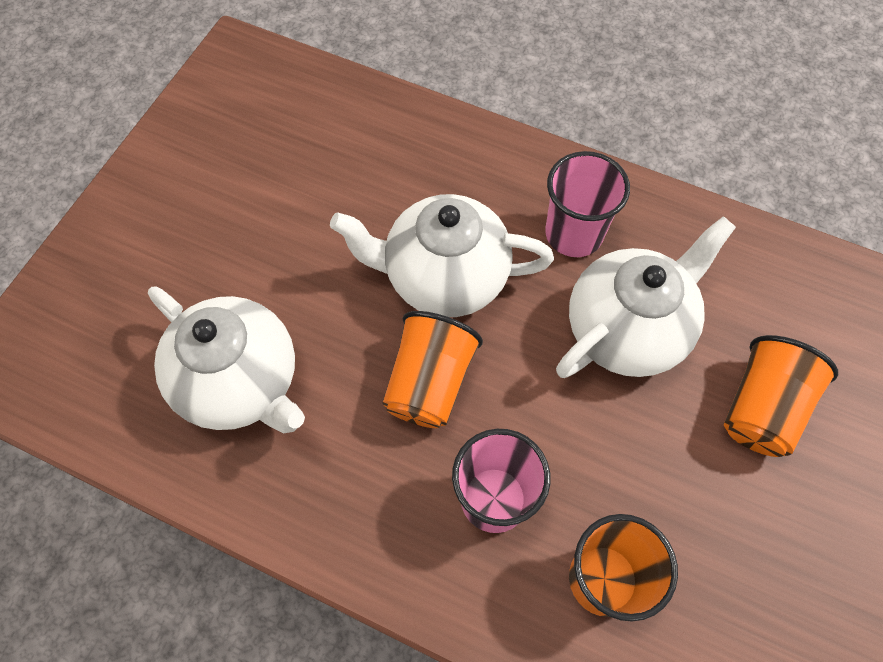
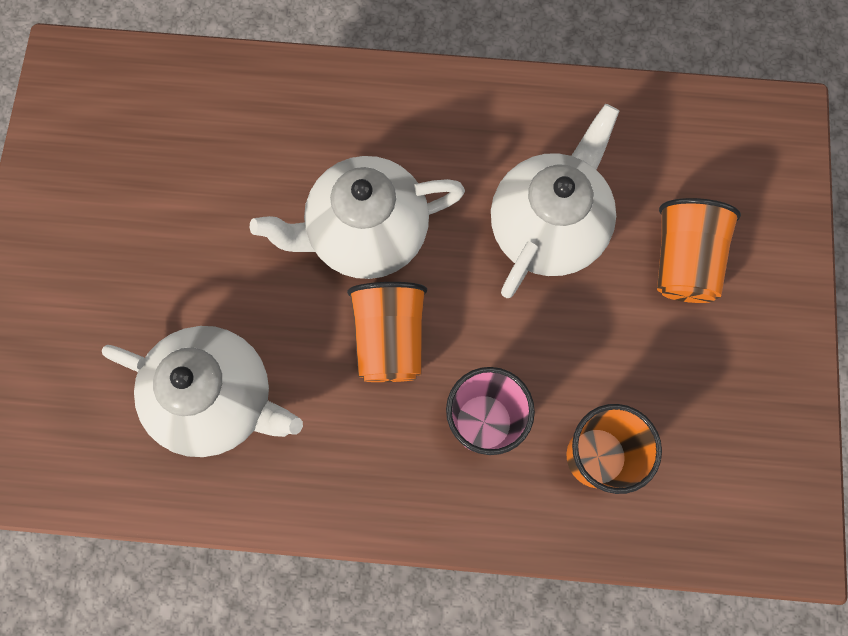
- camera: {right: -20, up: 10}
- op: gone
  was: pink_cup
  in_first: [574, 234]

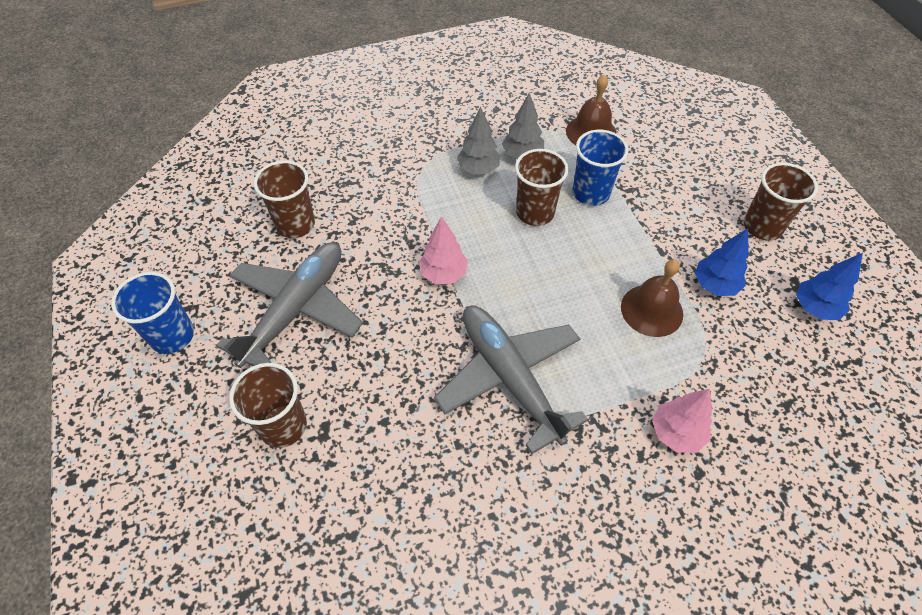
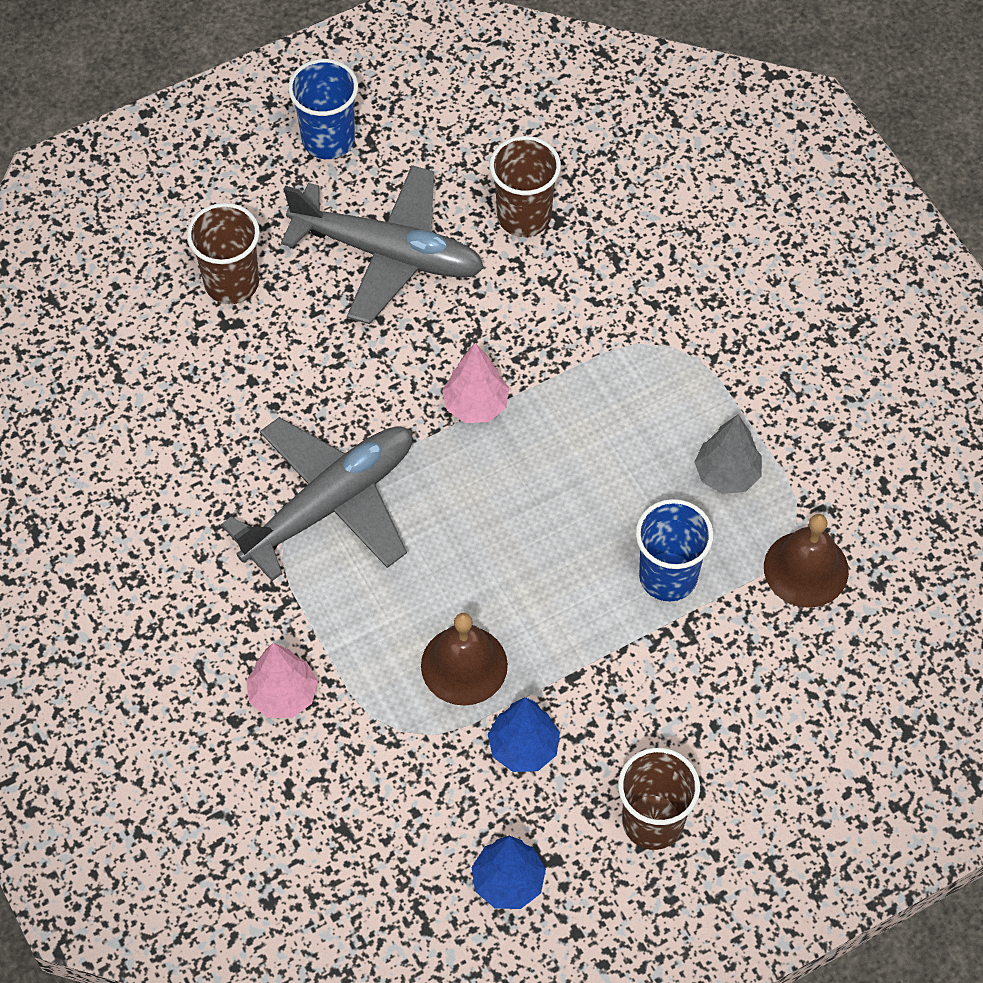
- camera: {right: 80, up: 5}
- op: gone
  was: grey_tree
  in_first: [478, 169]
- op: gone
  was: brown_cup
  in_first: [535, 212]

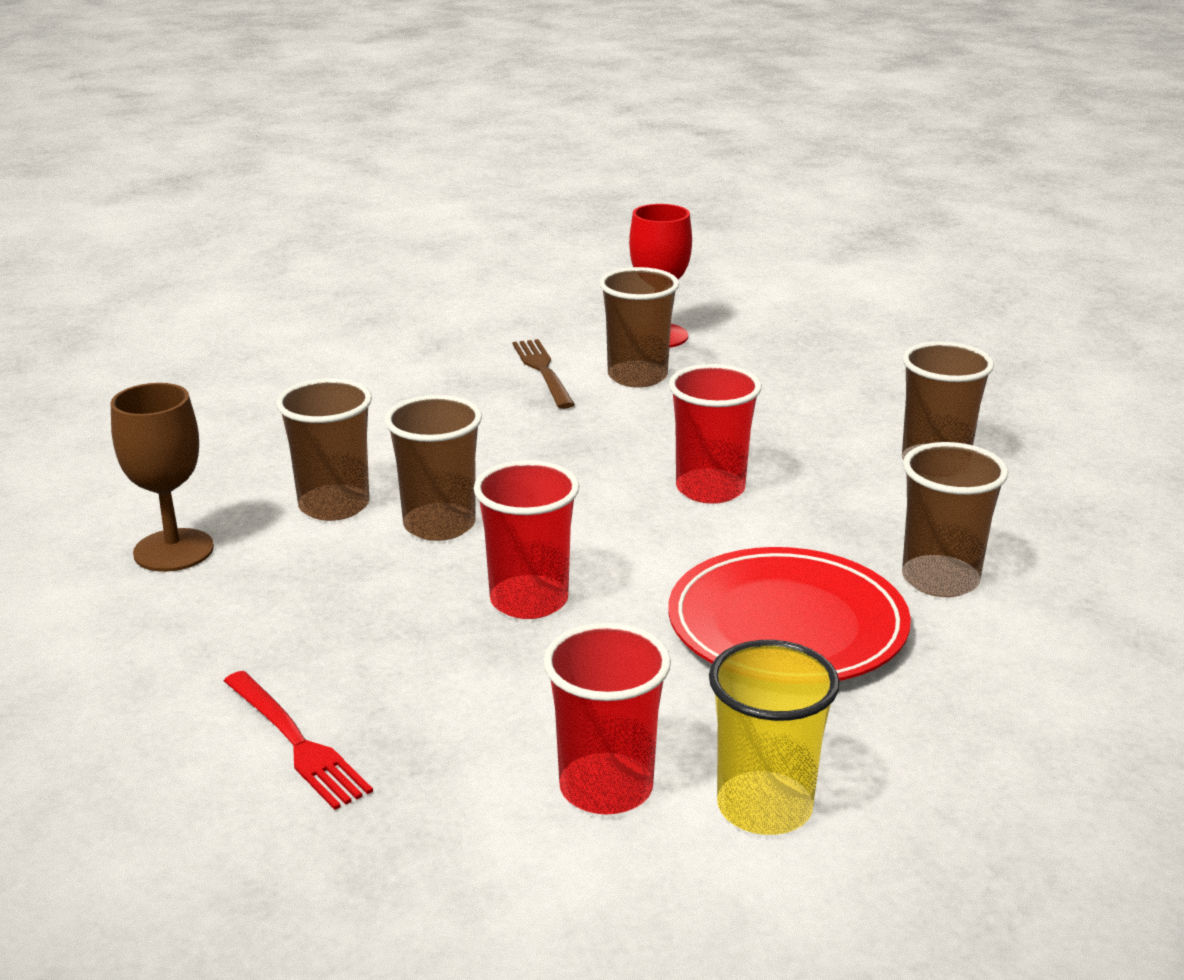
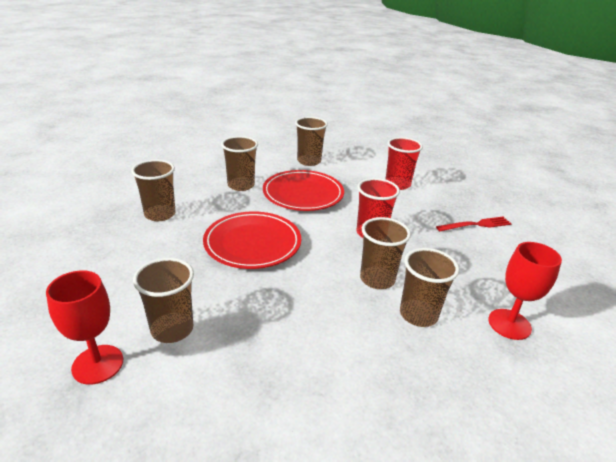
- camera: {right: -145, up: 5}
- op: swapped
  was: red_cup
  now: red_plate
  in_first: [710, 489]
  in_second: [252, 243]
- op: new
  now: brown_cup
  in_second: [309, 161]
- op: rotated
  was: red_fork
  in_first: [296, 742]
  in_second: [476, 225]
  clockwise: 75
- op: repainted
  was: brown_goblet
  now: red_goblet
  in_first: [173, 550]
  in_second: [509, 324]
- op: gone
  was: brown_fork
  in_first: [543, 371]
- op: gone
  was: yellow_cup
  in_first: [764, 807]

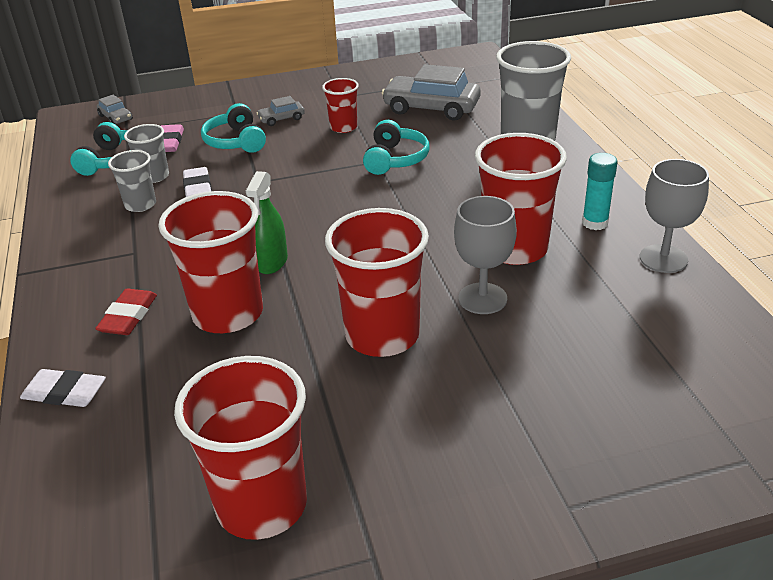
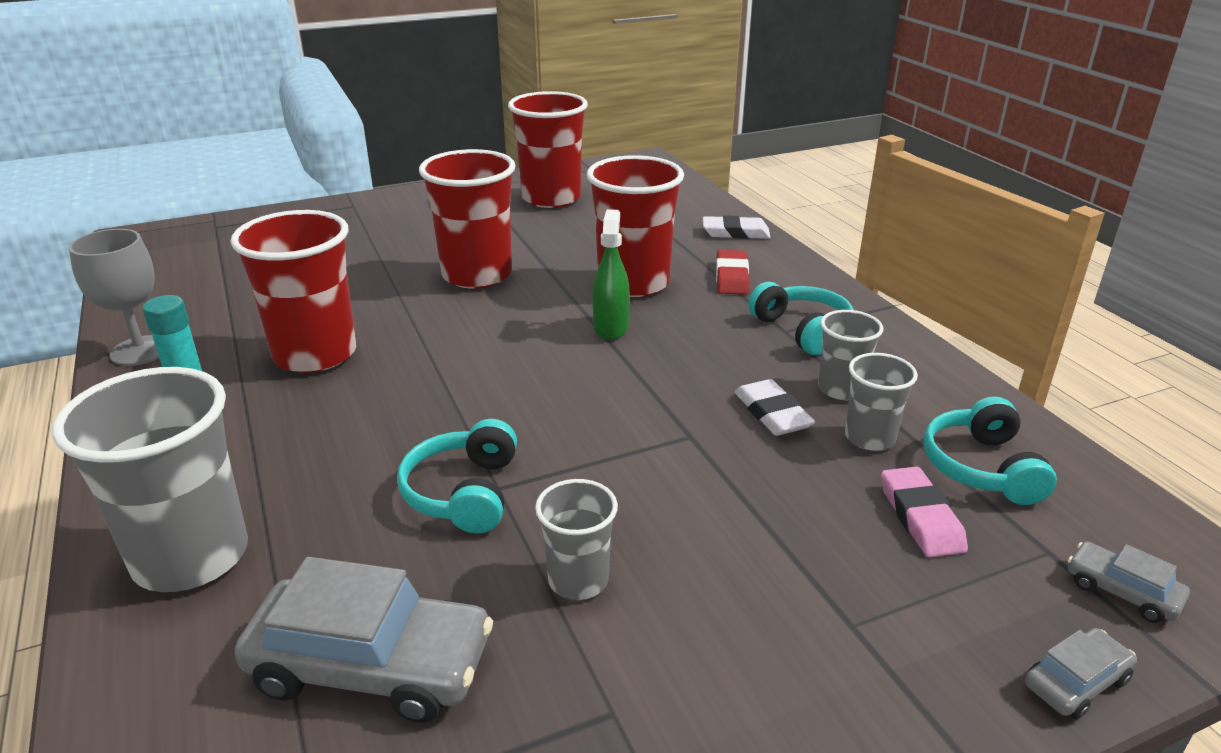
- camera: {right: 170, up: -5}
- op: repainted
  was: red_cup
  now: grey_cup
  in_first: [343, 127]
  in_second: [578, 580]
- op: shifted
  was: turquoise_headphones
  in_first: [236, 141]
  in_second: [803, 330]
- op: shifted
  was: grey_car
  in_first: [281, 119]
  in_second: [1075, 682]
- op: gone
  was: grey_goblet
  in_first: [482, 298]

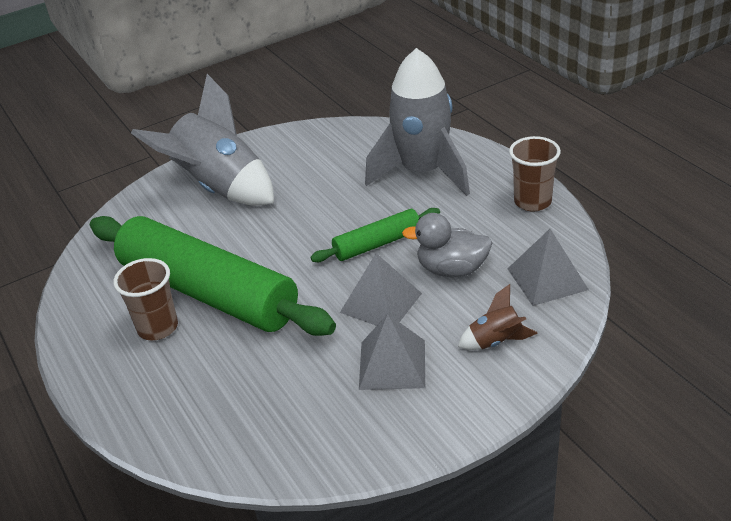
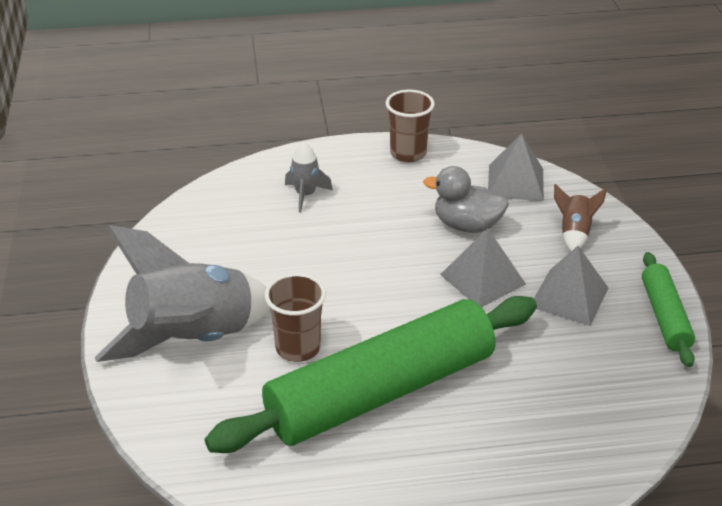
- camera: {right: -70, up: 0}
- op: shifted
  was: brown_cup
  in_first: [158, 328]
  in_second: [298, 348]
- op: scaled
  was: grey_rocket
  in_first: [423, 172]
  in_second: [305, 195]
  ratio: 0.43
- op: rotated
  was: grey_duck
  in_first: [452, 269]
  in_second: [466, 225]
  clockwise: 75
- op: shifted
  was: green_rolling_pin
  in_first: [377, 244]
  in_second: [665, 316]

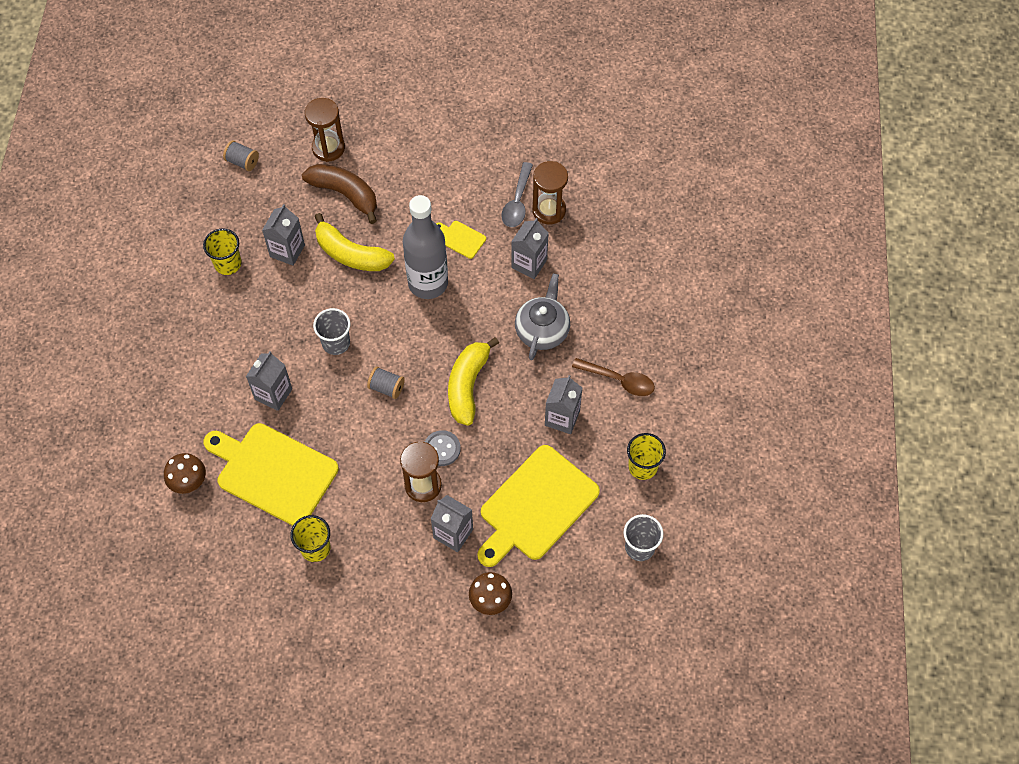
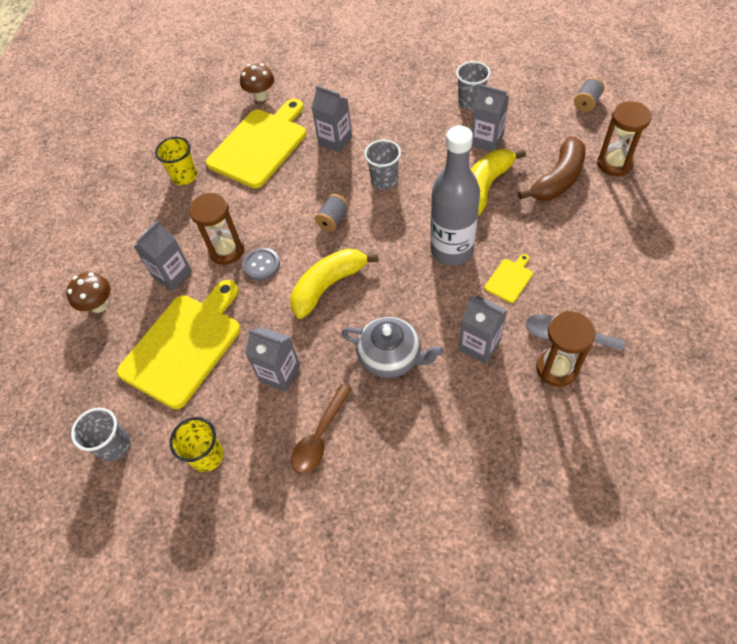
- camera: {right: 100, up: -5}
- op: rotated
  was: yellow_cutting_board
  in_first: [536, 506]
  in_second: [184, 345]
  clockwise: 75
- op: rotated
  was: yellow_banana
  in_first: [467, 386]
  in_second: [328, 286]
  clockwise: -60
- op: repainted
  was: yellow_cup
  now: grey_cup
  in_first: [228, 264]
  in_second: [470, 102]

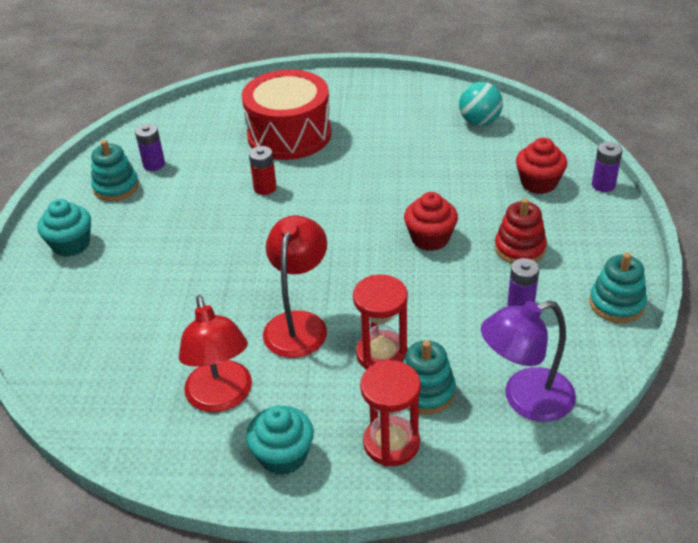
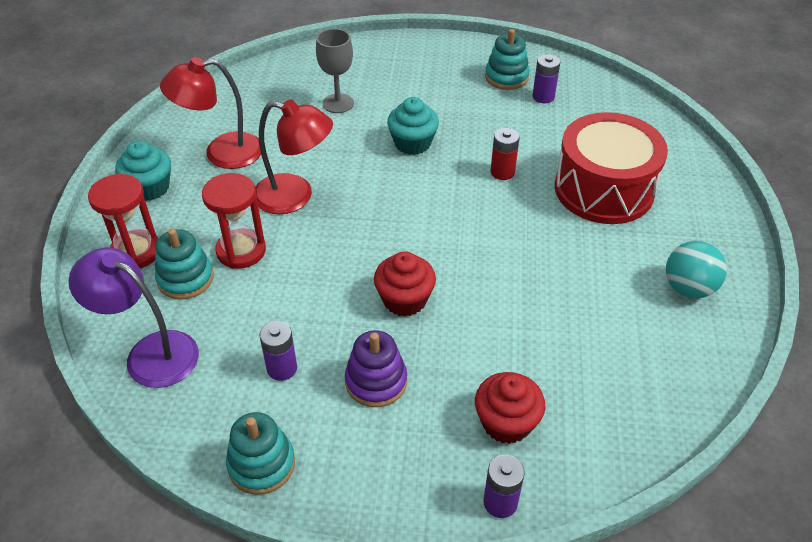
- camera: {right: 90, up: 5}
- op: rotated
  was: purple_lamp
  in_first: [525, 399]
  in_second: [150, 353]
  clockwise: -45
- op: new
  now: grey_goblet
  in_second: [338, 103]
- op: repainted
  was: red_stacking_toy
  now: purple_stacking_toy
  in_first: [520, 248]
  in_second: [376, 381]
- op: shifted
  was: turquoise_cupcake
  in_first: [71, 244]
  in_second: [412, 143]
- op: shifted
  was: turquoise_ball
  in_first: [479, 122]
  in_second: [688, 288]

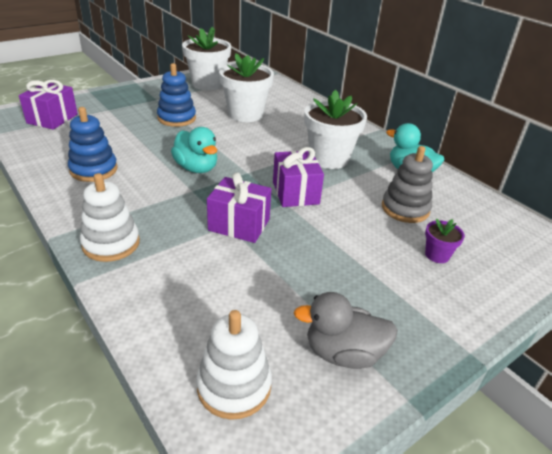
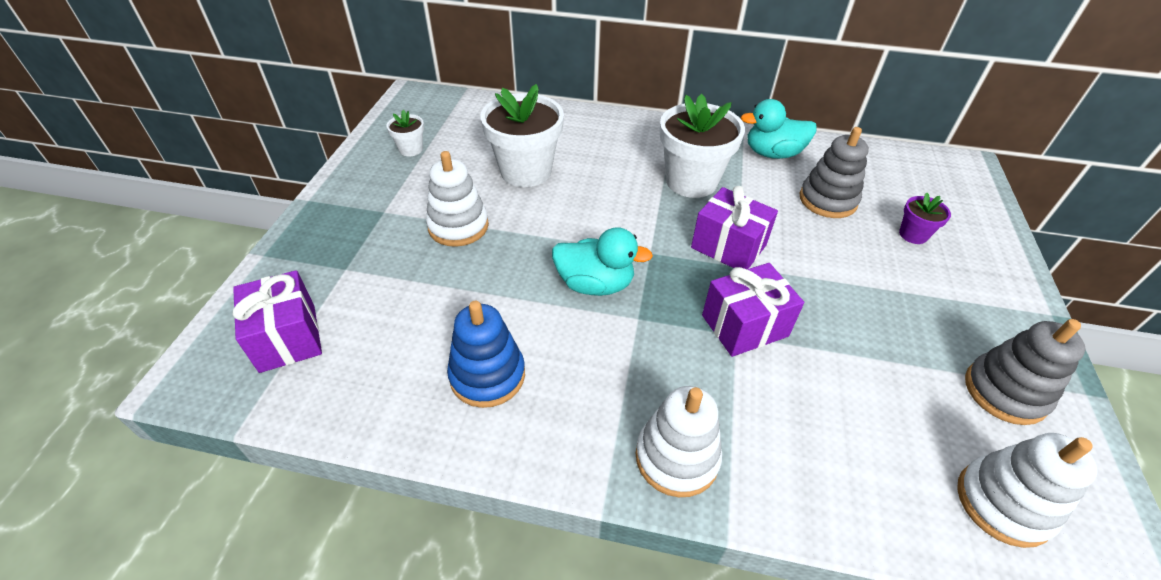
- camera: {right: -40, up: 10}
- op: scaled
  was: white_flower_pot
  in_first: [208, 84]
  in_second: [411, 149]
  ratio: 0.48
- op: repainted
  was: blue_stacking_toy
  now: white_stacking_toy
  in_first: [176, 118]
  in_second: [458, 226]
- op: swapped
  was: grey_duck
  now: grey_stacking_toy
  in_first: [343, 353]
  in_second: [1005, 392]

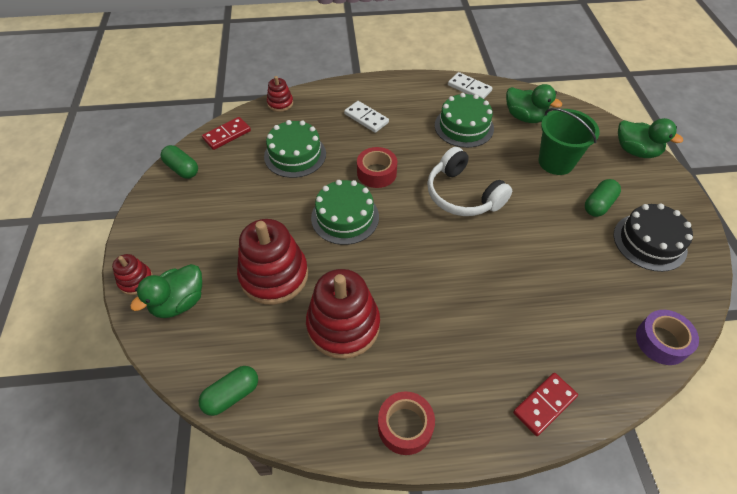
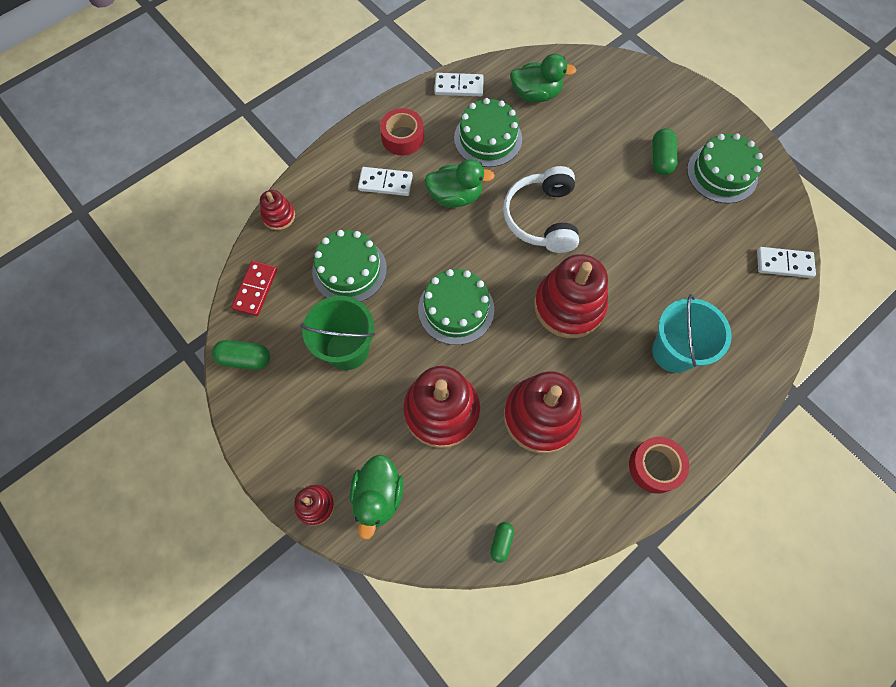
- camera: {right: -35, up: 15}
- op: shifted
  was: green_bucket
  in_first: [556, 162]
  in_second: [347, 349]
- op: shifted
  was: red_tape
  in_first: [376, 173]
  in_second: [402, 137]
- op: shifted
  was: green_duck
  in_first: [636, 151]
  in_second: [455, 196]
- op: scaled
  was: green_capsule
  in_first: [231, 395]
  in_second: [501, 542]
  ratio: 0.62
- op: rotated
  was: white_headphones
  in_first: [463, 194]
  in_second: [542, 218]
  clockwise: 75
- op: new
  now: red_stacking_toy
  in_second: [569, 306]
- op: new
  now: turquoise_bucket
  in_second: [674, 352]
- op: repainted
  was: black_cake
  now: green_cake
  in_first: [649, 242]
  in_second: [722, 173]
- op: swapped
  was: purple_tape
  now: white_domino
  in_first: [661, 341]
  in_second: [784, 264]
- op: gone
  was: red_domino
  in_first: [544, 405]

